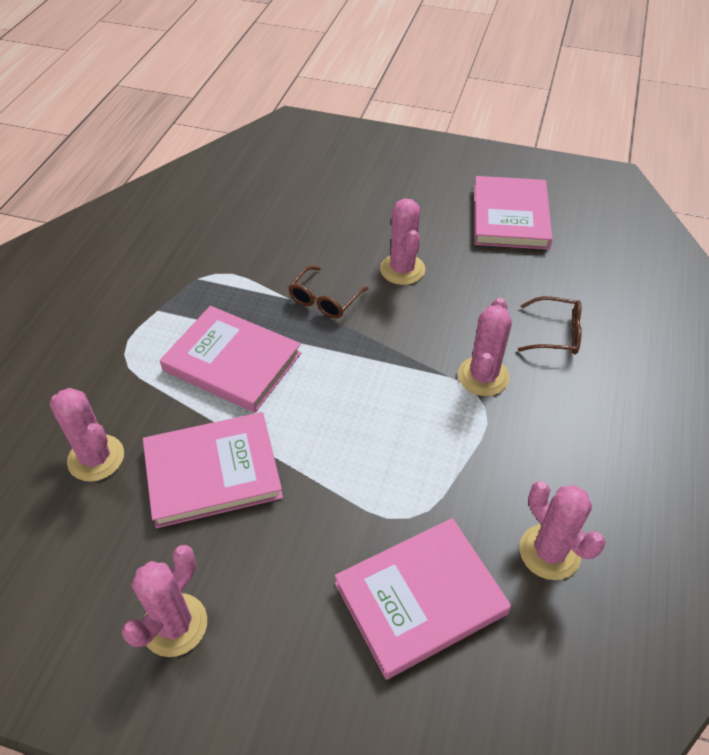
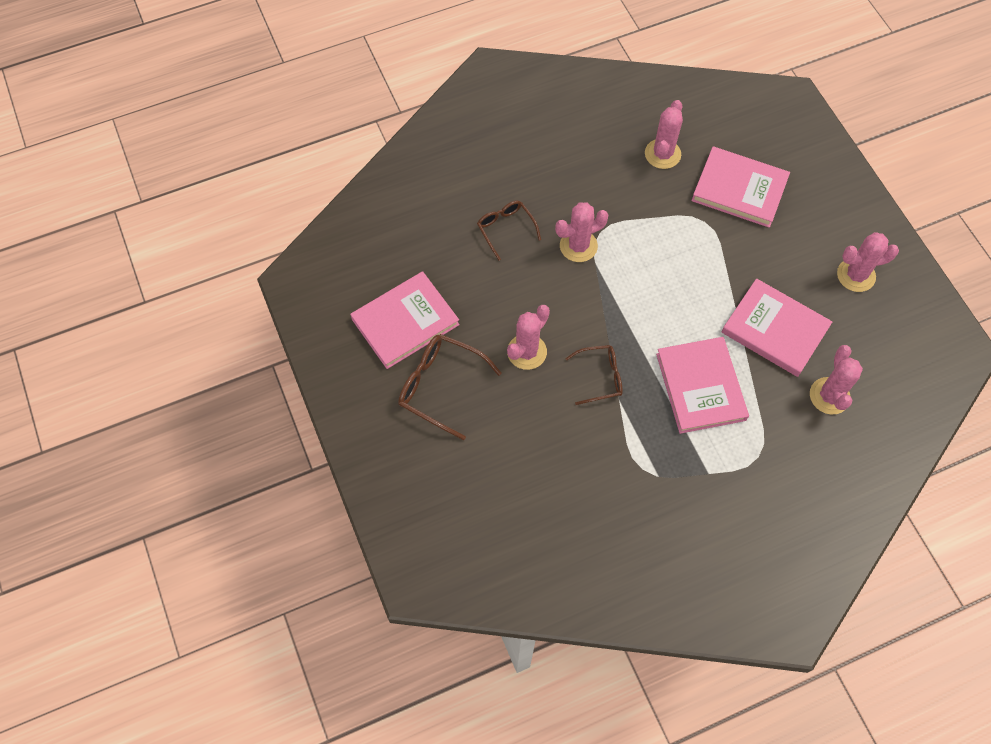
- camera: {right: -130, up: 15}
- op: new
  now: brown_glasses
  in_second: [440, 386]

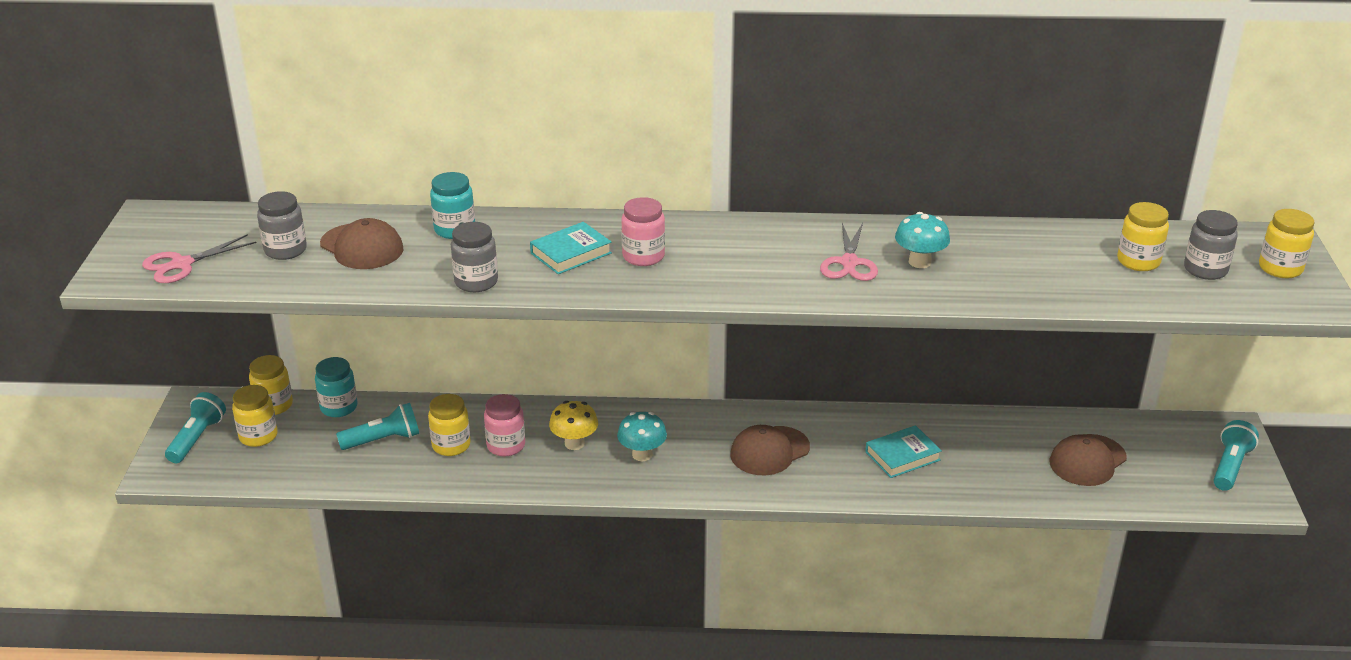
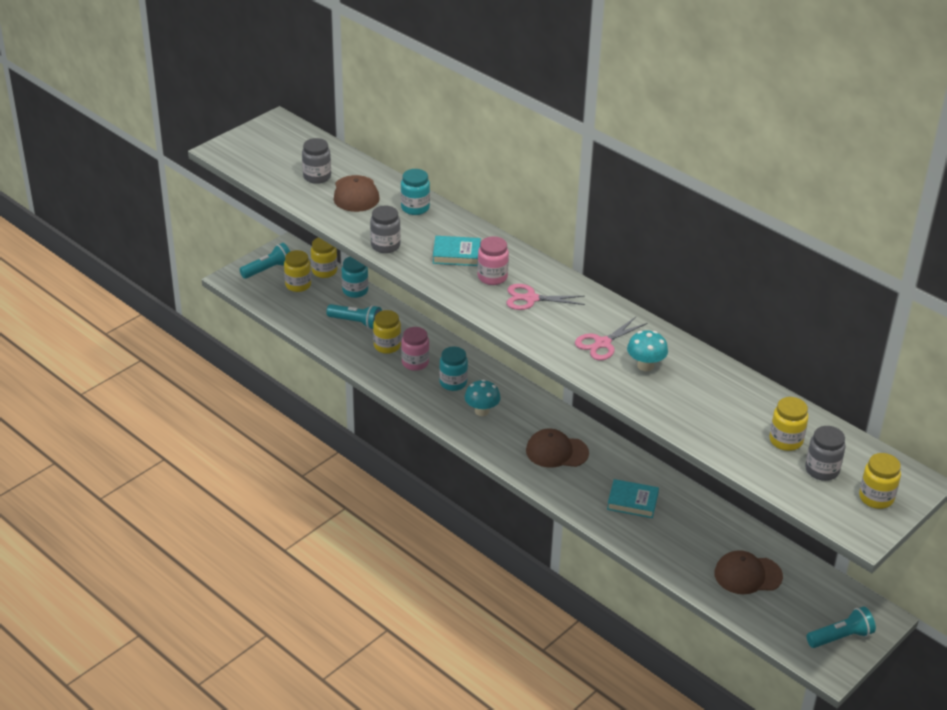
- camera: {right: 40, up: 5}
- op: swapped
  was: yellow_mushroom
  now: turquoise_jar
  in_first: [574, 443]
  in_second: [453, 383]
- op: shifted
  was: pink_scissors
  in_first: [182, 264]
  in_second: [530, 299]

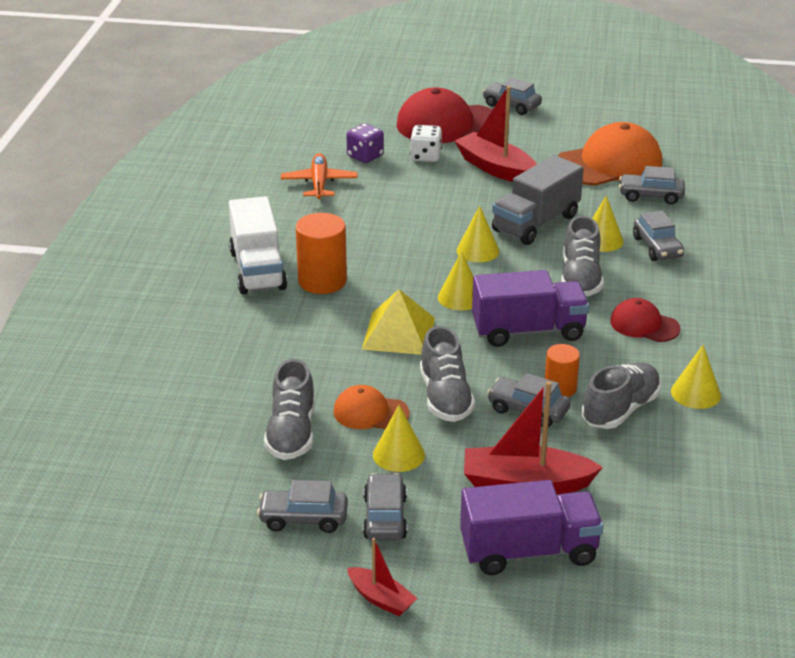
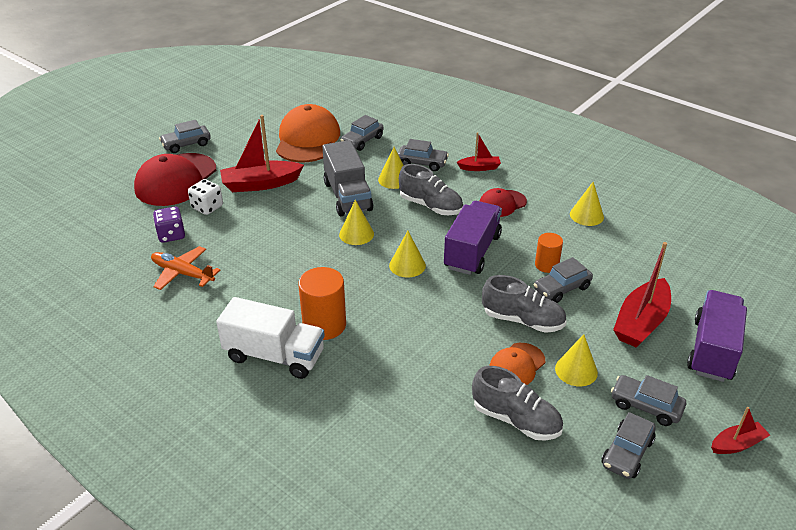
- camera: {right: -60, up: 5}
- op: new
  now: red_boat
  in_second: [479, 168]
- op: gone
  was: yellow_pyramid
  in_first: [398, 333]
- op: gone
  was: grey_shoe
  in_first: [620, 410]

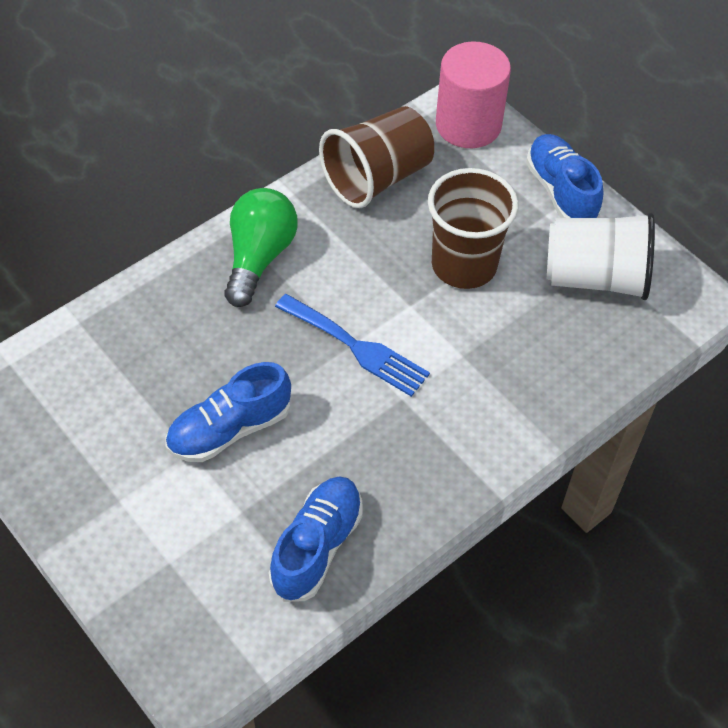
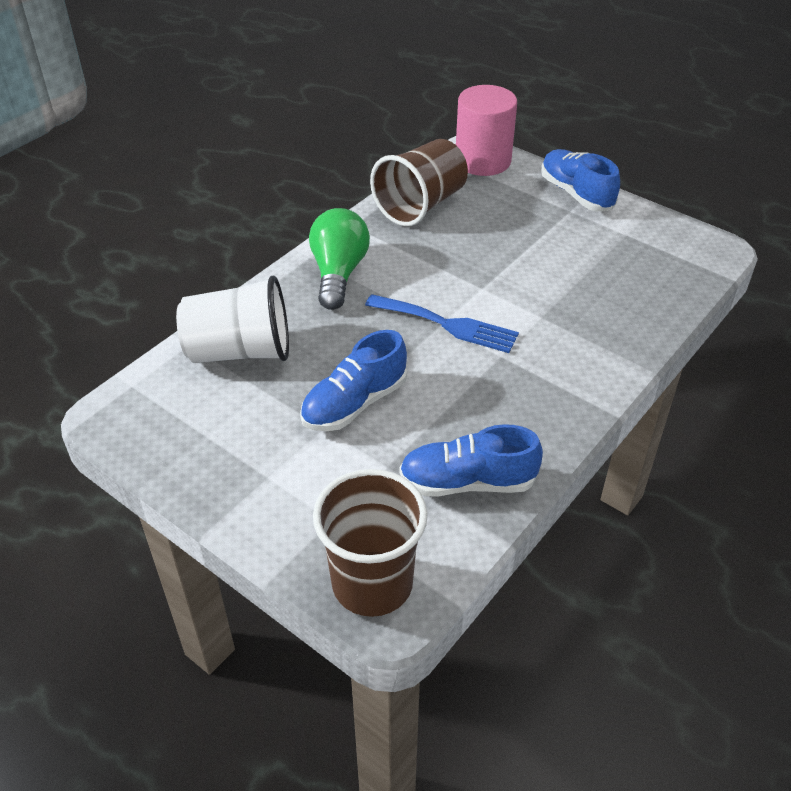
- camera: {right: -10, up: -10}
- op: shifted
  was: white_cup
  in_first: [595, 277]
  in_second: [240, 351]
- op: shifted
  was: brown_cup
  in_first: [464, 265]
  in_second: [372, 583]
- op: rotated
  was: blue_shoe
  in_first: [317, 546]
  in_second: [467, 482]
  clockwise: -105

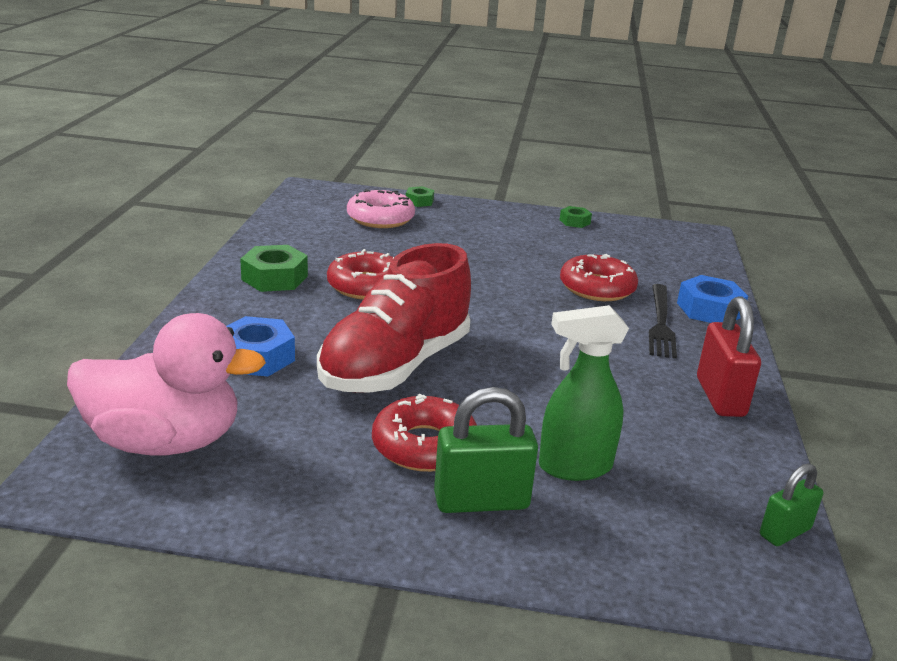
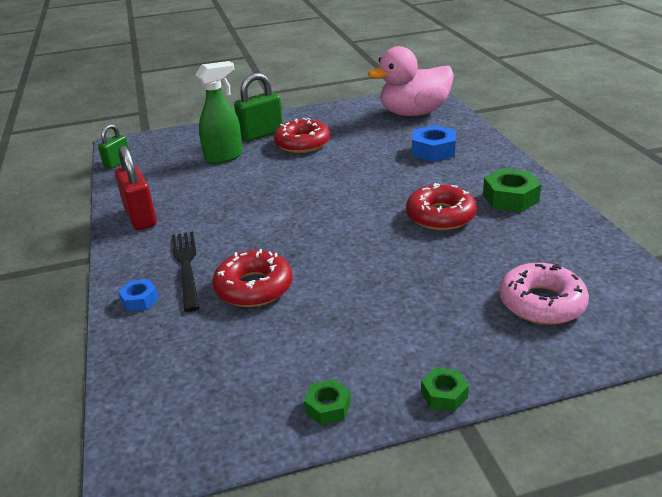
- camera: {right: 160, up: 5}
- op: scaled
  was: blue_nut
  in_first: [709, 310]
  in_second: [140, 300]
  ratio: 0.57
- op: shifted
  was: green_nut
  in_first: [419, 201]
  in_second: [444, 394]
- op: gone
  was: red_shoe
  in_first: [395, 366]

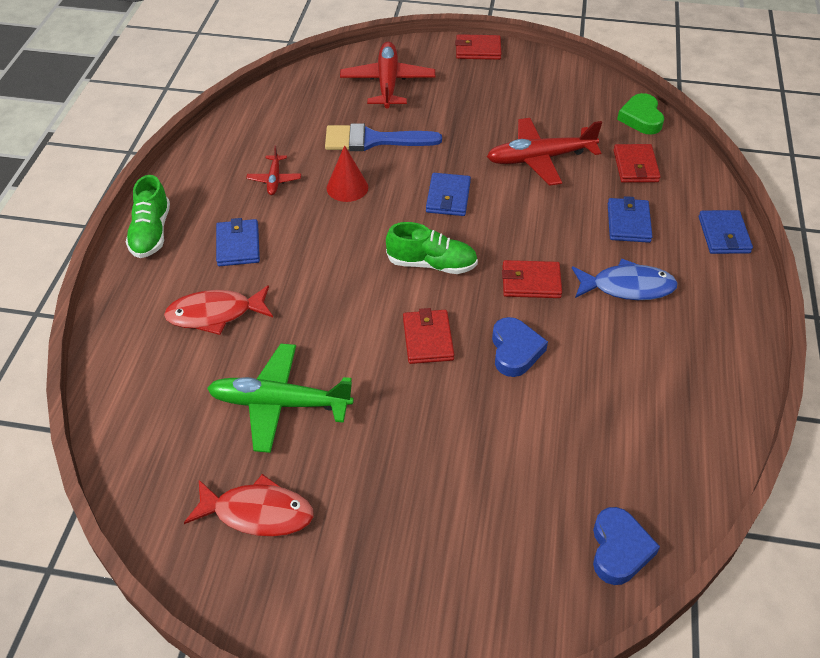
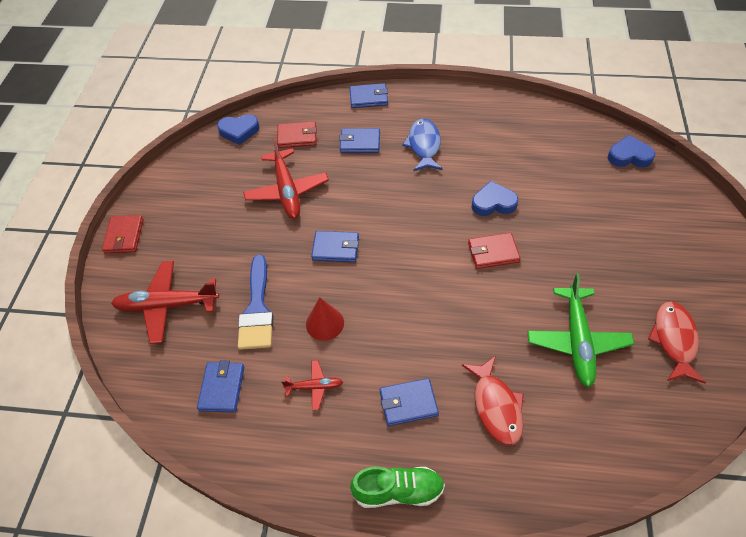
- camera: {right: -90, up: 5}
- op: new
  now: blue_wallet
  in_second: [222, 388]
- op: repainted
  was: green_heart
  now: blue_heart
  in_first: [641, 118]
  in_second: [239, 131]
- op: gone
  was: green_shoe
  in_first: [431, 264]
- op: gone
  was: red_wallet
  in_first: [531, 282]

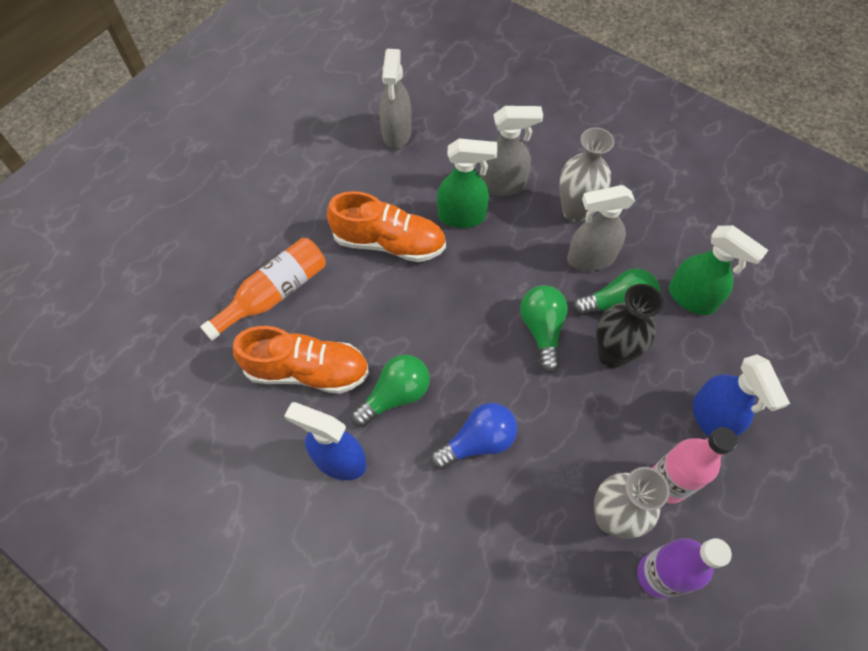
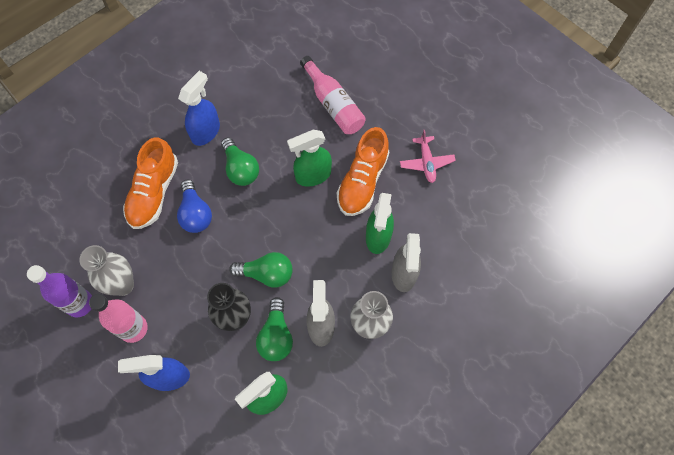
- camera: {right: 100, up: 5}
- op: shifted
  was: orange_shoe
  in_first: [307, 371]
  in_second: [154, 192]
- op: new
  now: green_spray_bottle
  in_second: [313, 175]
- op: repainted
  was: orange_bottle
  now: pink_bottle
  in_first: [274, 293]
  in_second: [333, 104]
- op: new
  now: pink_plane
  in_second: [426, 162]
- op: gone
  was: grey_spray_bottle
  in_first: [397, 133]

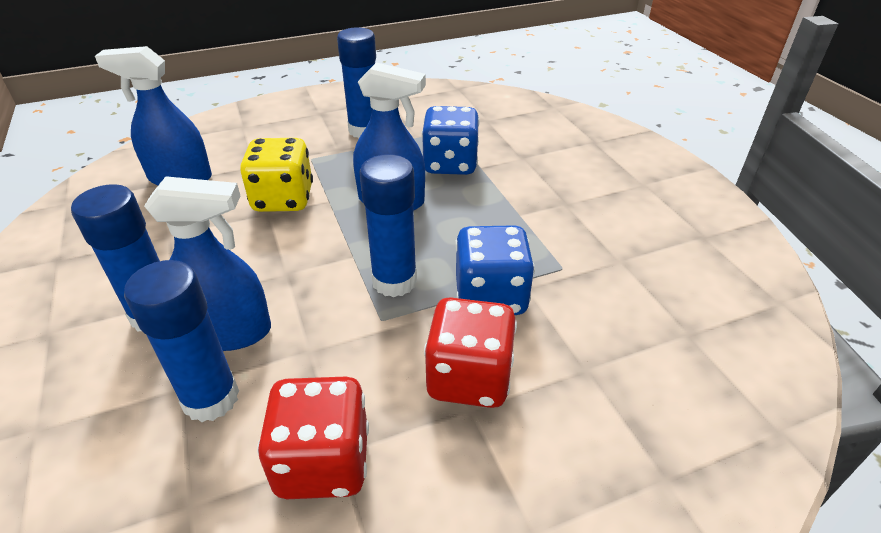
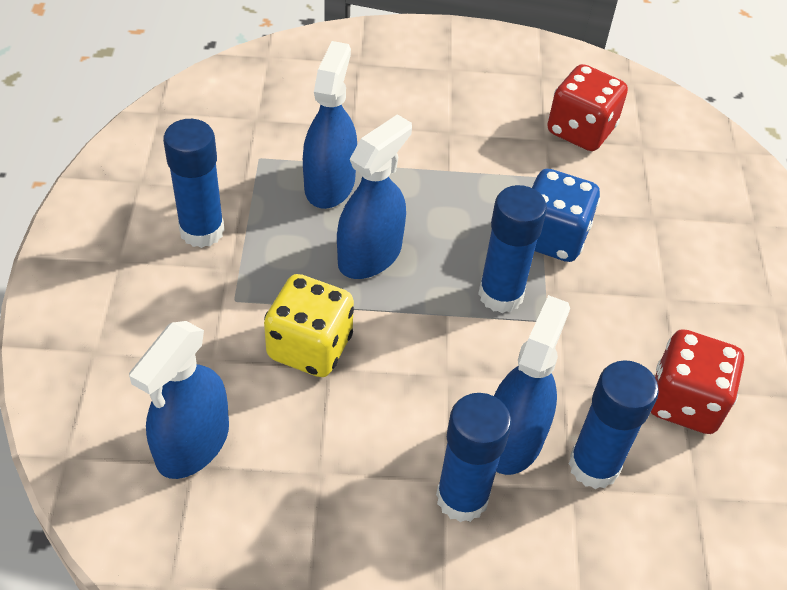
- camera: {right: -70, up: 10}
- op: swapped
  was: blue_dice
  now: blue_spray_bottle
  in_first: [450, 164]
  in_second: [329, 184]
- op: shifted
  was: red_dice
  in_first: [469, 378]
  in_second: [580, 130]

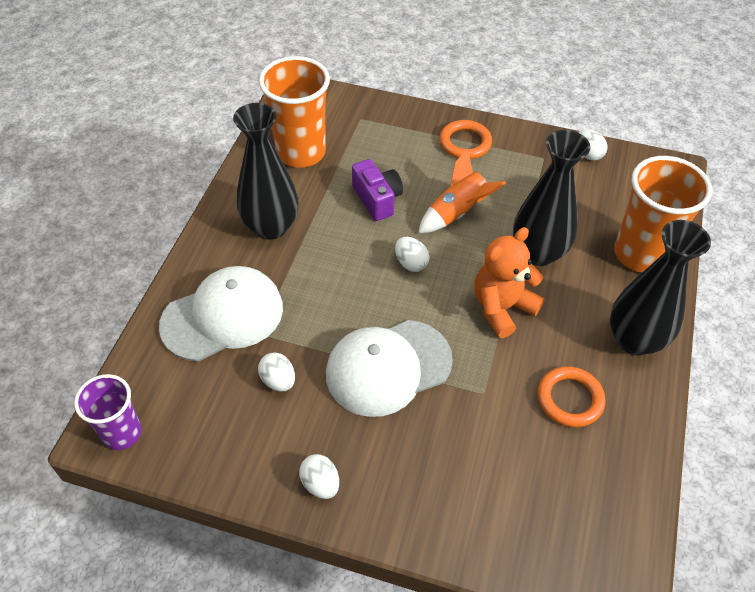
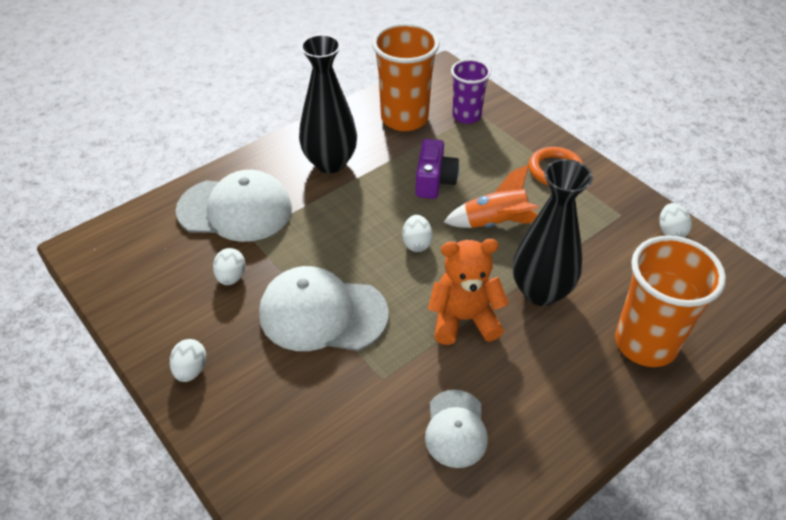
- camera: {right: 35, up: -5}
- op: swapped
  was: orange_ring
  now: white_cap
  in_first: [570, 399]
  in_second: [456, 428]
- op: shifted
  was: purple_cup
  in_first: [122, 433]
  in_second: [466, 116]
- op: gone
  was: black_vase
  in_first: [634, 340]

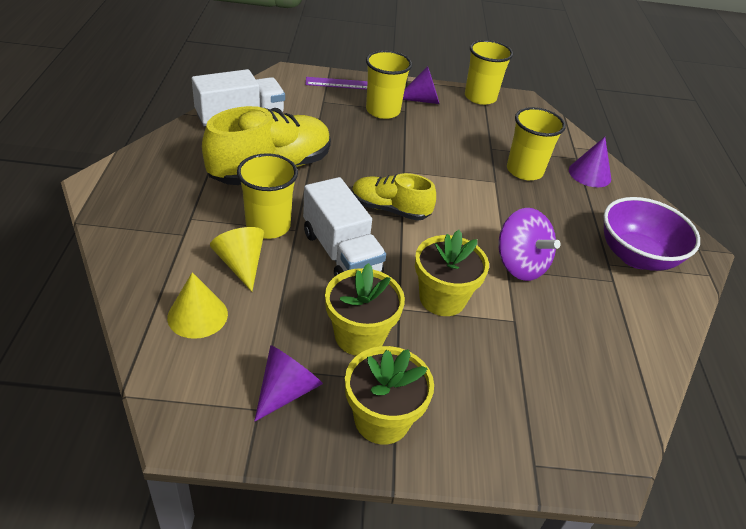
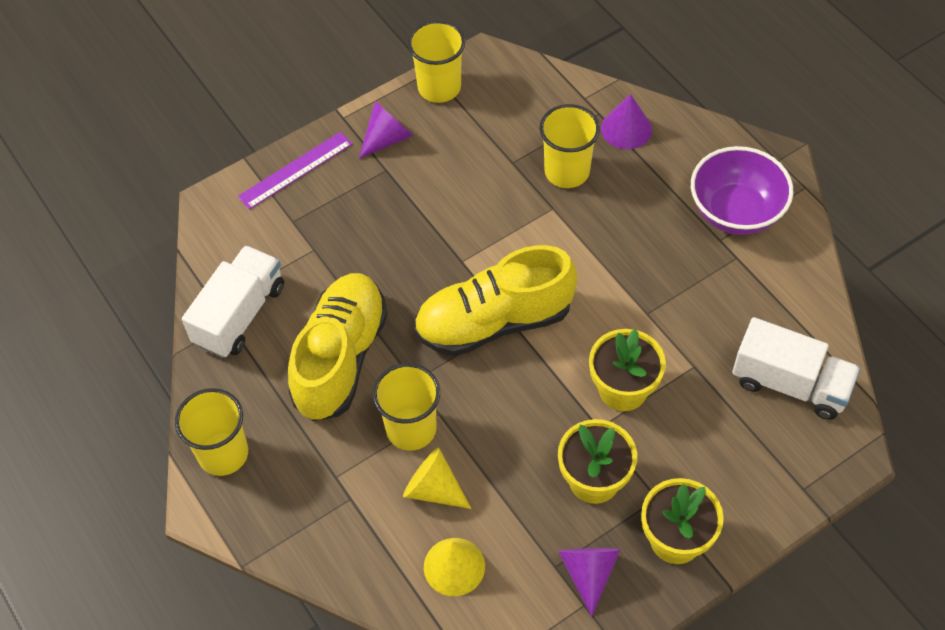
- camera: {right: -30, up: 15}
- op: shifted
  was: yellow_cup
  in_first: [383, 111]
  in_second: [223, 453]
- op: scaled
  was: yellow_shoe
  in_first: [390, 209]
  in_second: [494, 322]
  ratio: 1.67
- op: shifted
  was: white_truck
  in_first: [341, 253]
  in_second: [790, 384]
- op: gone
  was: purple_spinning_top
  in_first: [520, 265]

